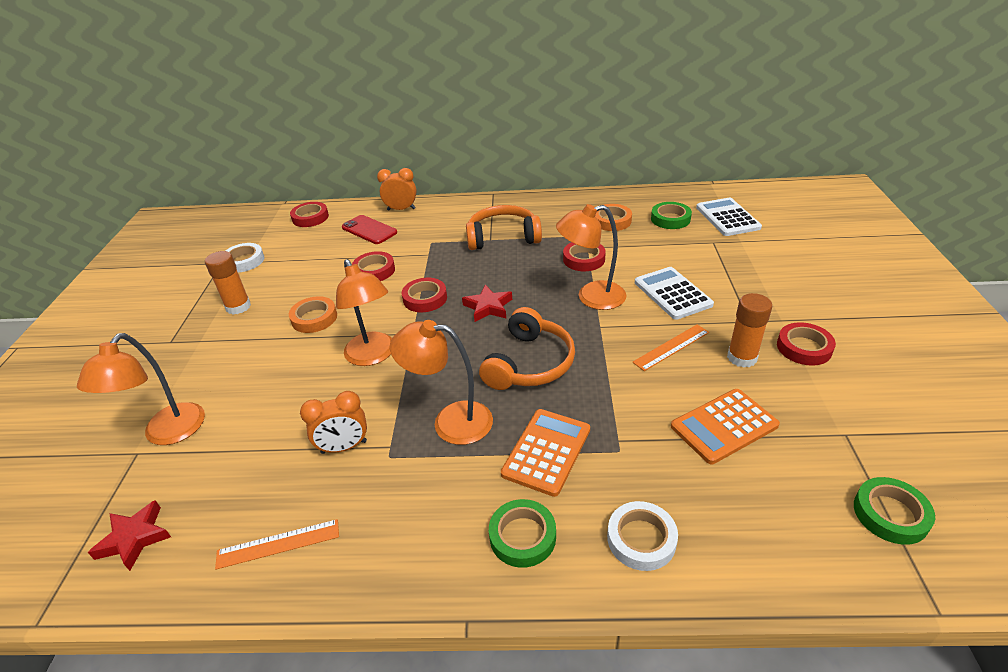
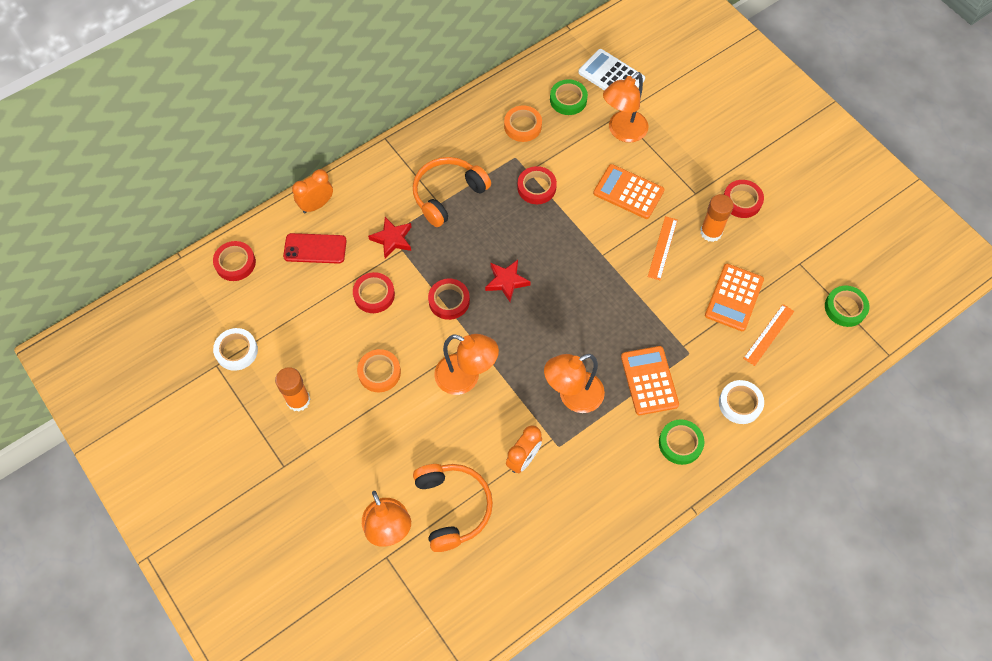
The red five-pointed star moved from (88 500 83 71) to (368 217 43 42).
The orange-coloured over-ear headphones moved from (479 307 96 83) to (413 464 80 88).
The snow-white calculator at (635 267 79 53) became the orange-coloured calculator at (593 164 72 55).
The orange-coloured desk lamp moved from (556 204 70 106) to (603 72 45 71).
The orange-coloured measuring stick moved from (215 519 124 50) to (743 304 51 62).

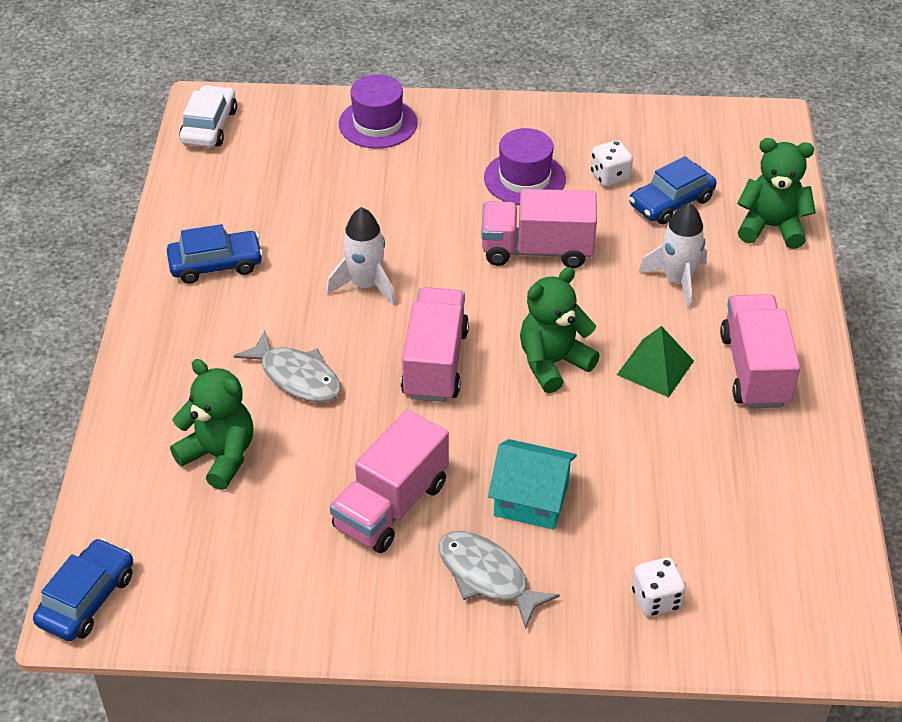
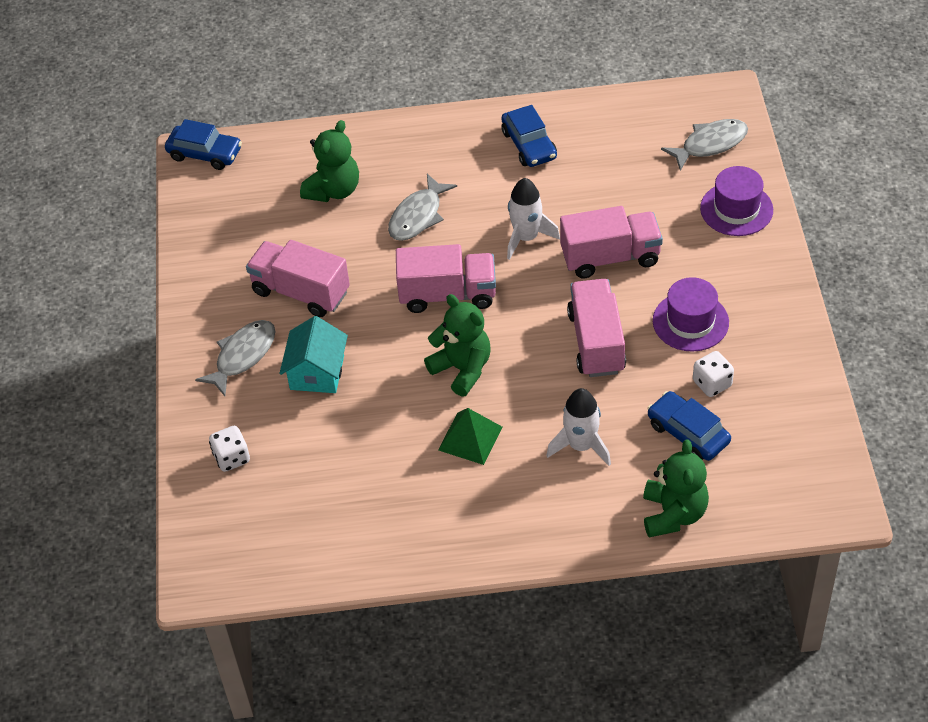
The rose-pink lorry moved from (720 294 80 114) to (560 206 103 72).
The gray fish at (661 119 87 52) appeared.
The snow-white toy car at (179 85 58 62) disappeared.

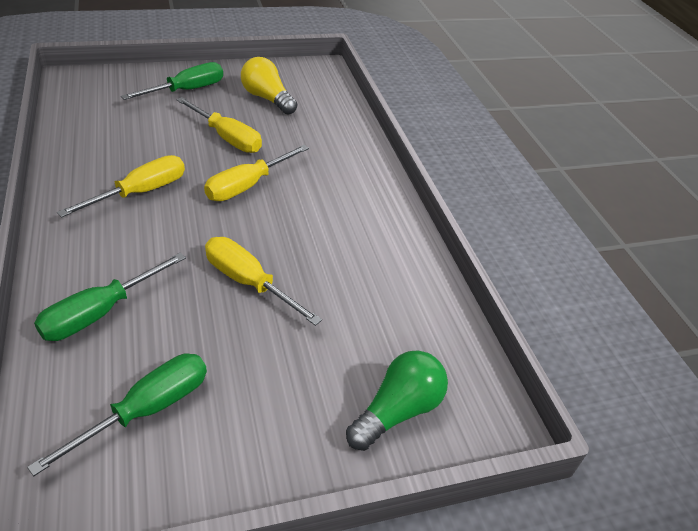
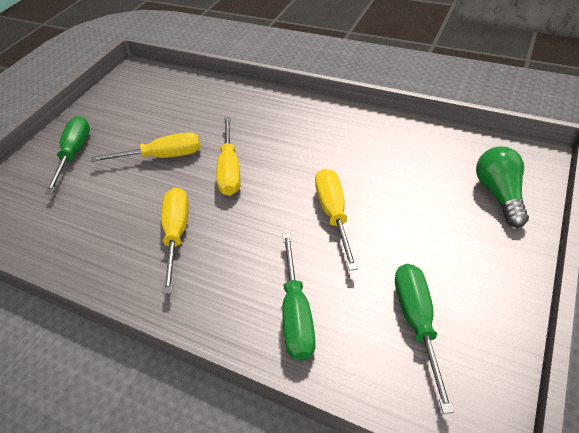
The bright yellow screwdriver at (205 237 117 89) turned 90 degrees clockwise.
The bright yellow light bulb at (241 57 56 58) disappeared.

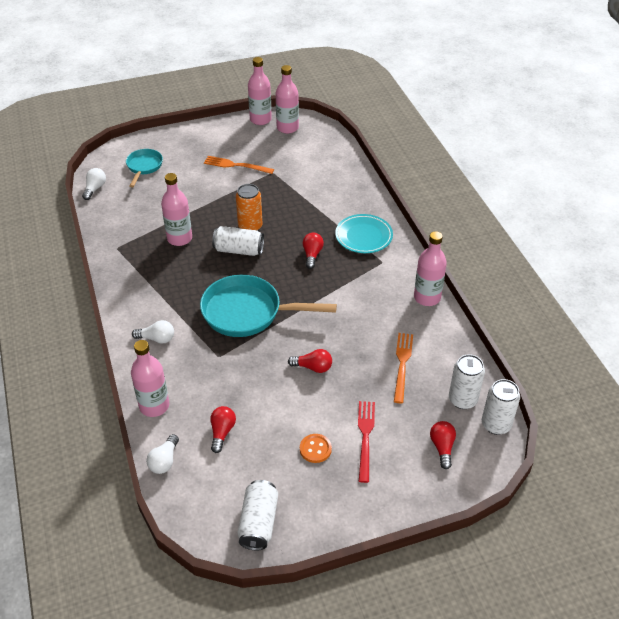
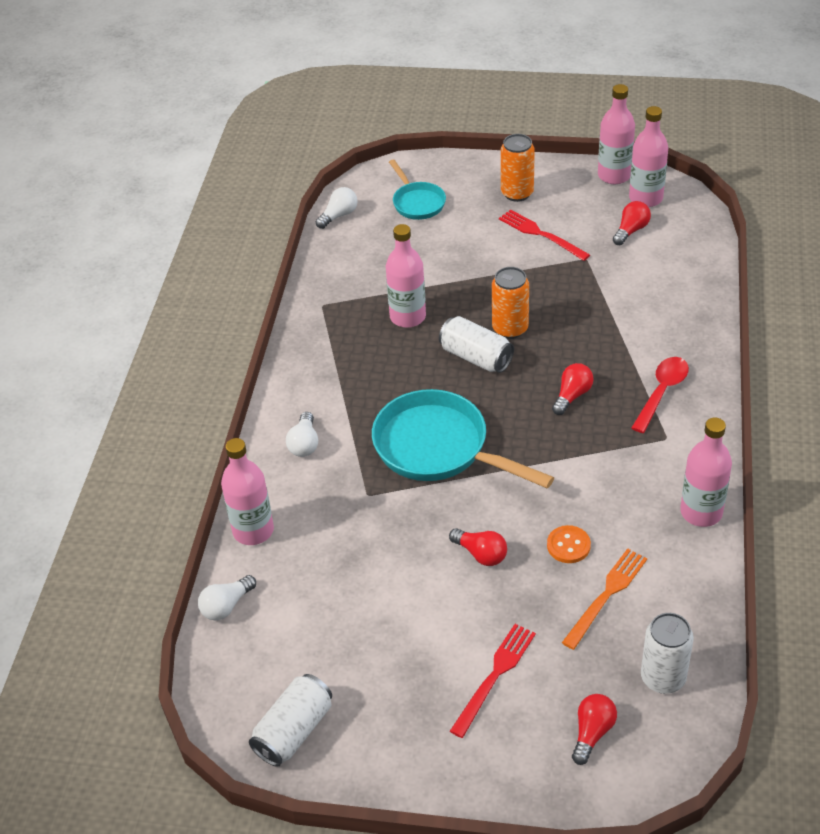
The snow-white light bulb at (132 320 42 24) turned 60 degrees clockwise.
The teal pan at (126 149 37 38) turned 120 degrees clockwise.
The orange-coloured fork at (204 156 70 18) became the red fork at (499 209 91 52).
The orange-coloured soda can at (501 134 34 68) appeared.
The orange-coloured shirt button moved from (300 434 32 29) to (547 525 44 38).
The red light bulb moved from (210 406 26 47) to (613 201 38 44).
The teal flat dish at (335 214 58 39) was replaced by the red spoon at (631 357 58 76).
The snow-white soda can at (482 379 38 56) disappeared.

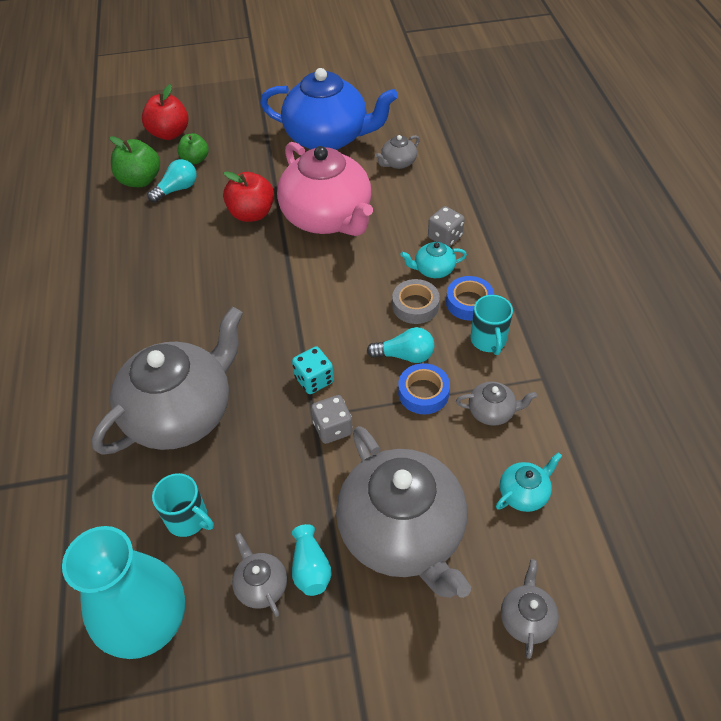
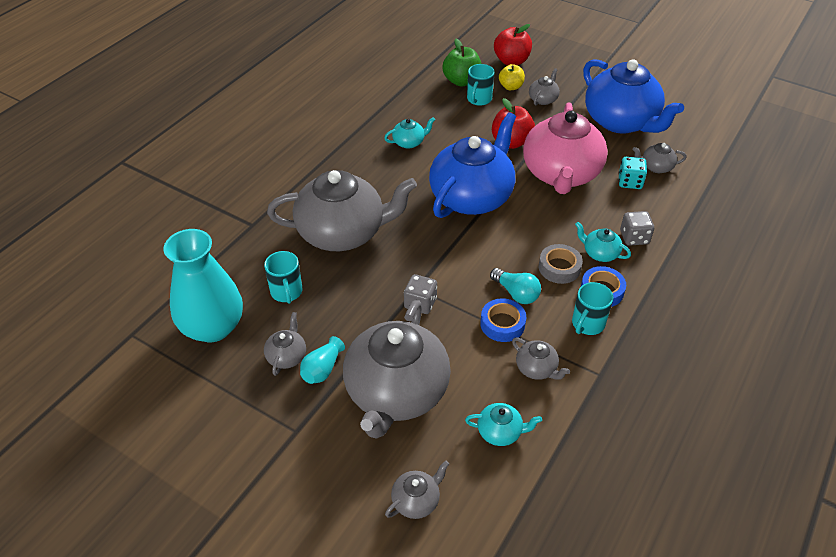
The teal tea pot at (384 118 51 31) appeared.
The cobalt tea pot at (429 112 87 106) appeared.
The teal light bulb at (148 159 49 44) was replaced by the teal coffee mug at (467 64 28 42).
The leaf-green apple at (177 133 32 31) became the bright yellow apple at (499 64 26 26).
The gray tea pot at (529 68 31 37) appeared.
The teal die moved from (292 346 42 48) to (618 157 29 32).

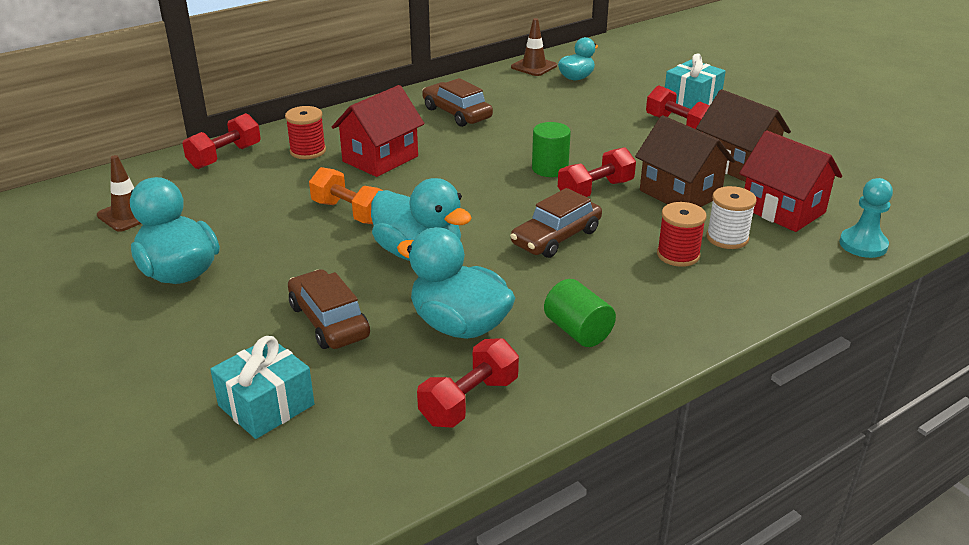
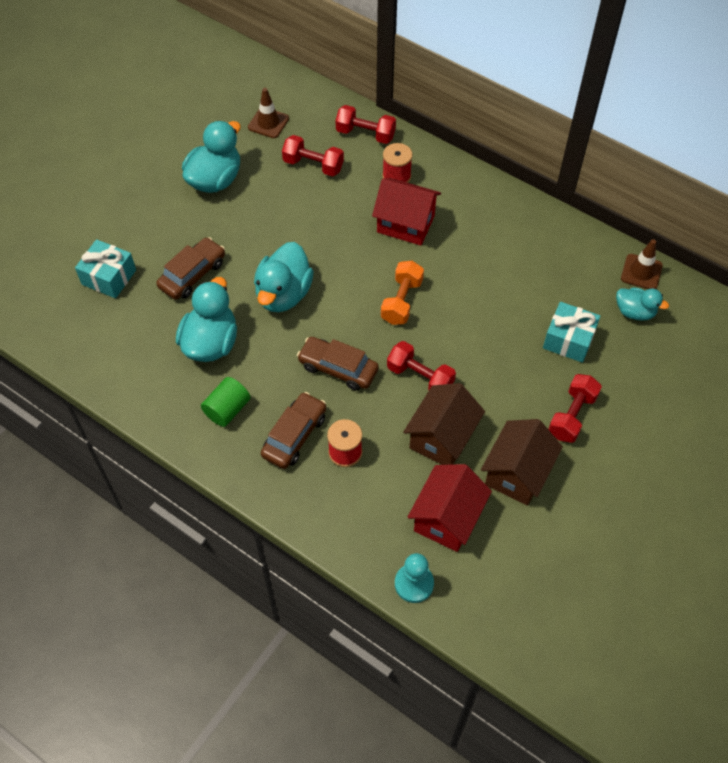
The dark brown toy car moved from (422 78 71 49) to (261 392 65 77).
The red hand weight moved from (417 338 102 90) to (282 135 62 42).
The orange-coloured hand weight moved from (309 167 75 57) to (381 261 43 64).
The teal present moved from (665 53 61 56) to (543 302 58 61).
The leaf-green solid cylinder at (532 122 39 55) disappeared.
The snow-white reel of thread at (706 186 51 63) disappeared.

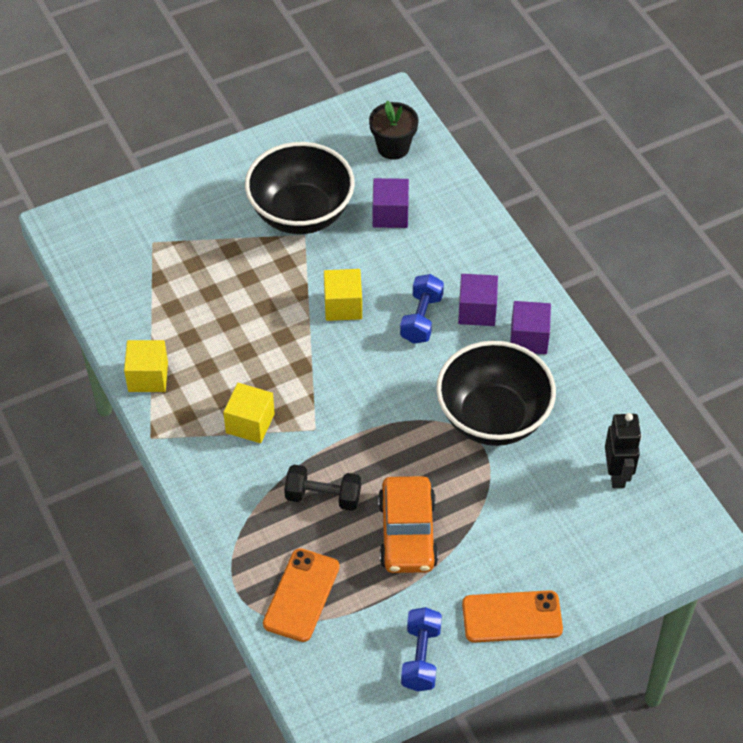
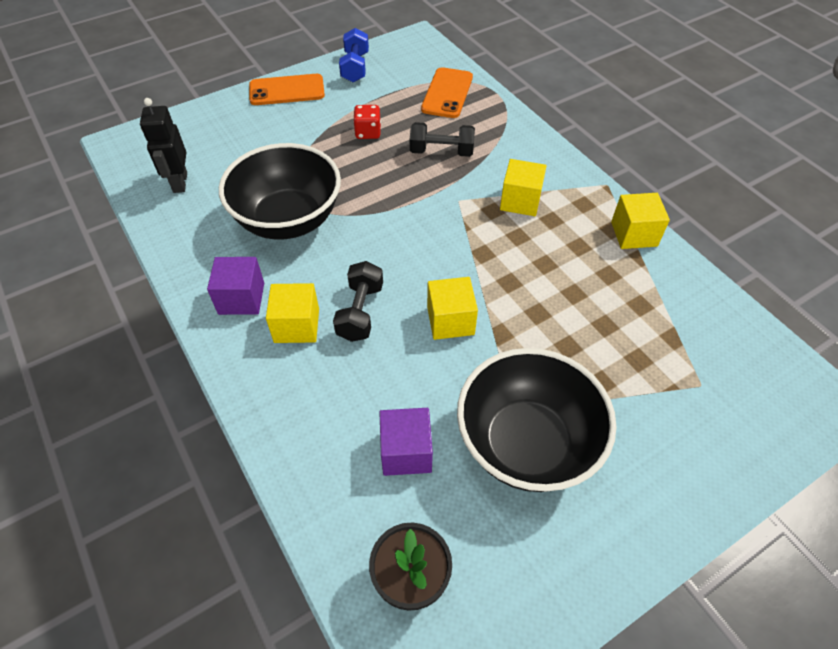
The royal purple solid cube at (458 274 40 52) became the bright yellow solid cube at (266 283 53 60).
The cobalt hand weight at (400 274 44 70) became the jet-black hand weight at (333 261 50 81).
The orange-coloured toy car at (378 476 60 97) was replaced by the red die at (353 105 28 34).

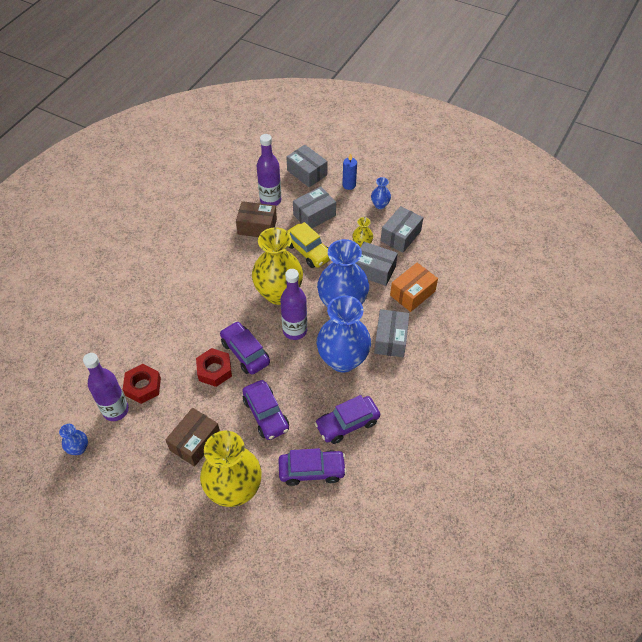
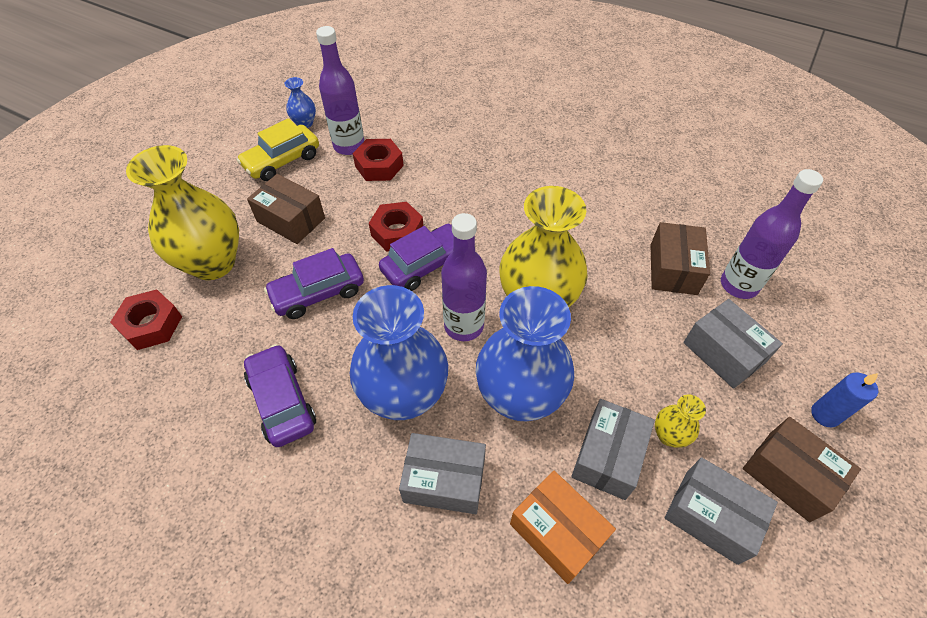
The red hexagon nut at (110 289 72 61) appeared.
The bright yellow toy car moved from (287 222 43 46) to (237 118 82 63).
The cobalt vase at (371 177 20 32) was replaced by the dark brown package at (743 417 118 105).
The royal purple toy car at (278 448 69 38) disappeared.
The gray package at (286 145 41 42) disappeared.

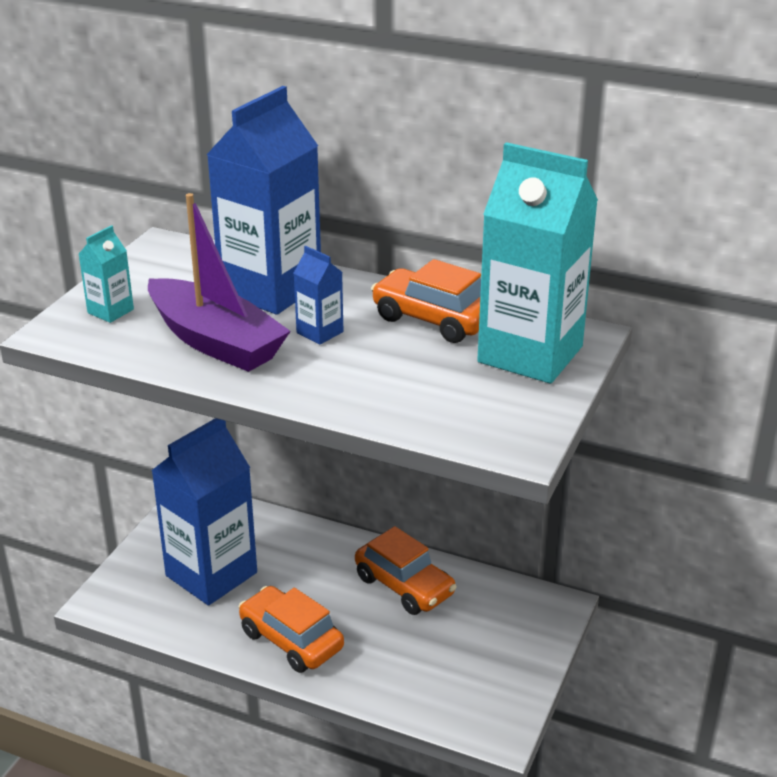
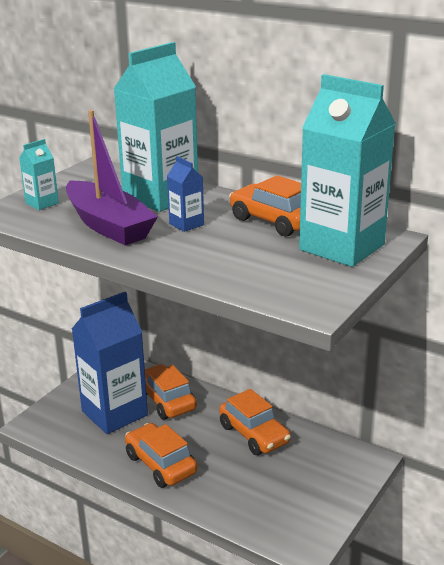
The cobalt carton at (207 86 114 229) became the teal carton at (114 42 84 170).
The orange-coloured toy car at (145 364 52 56) appeared.

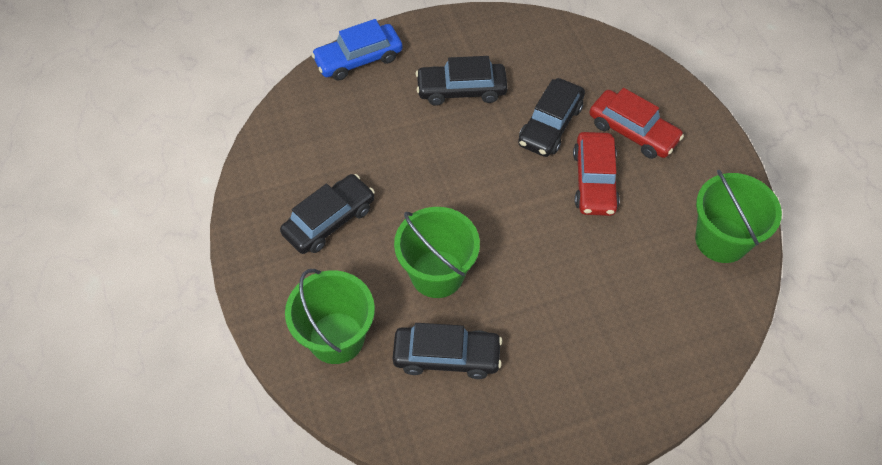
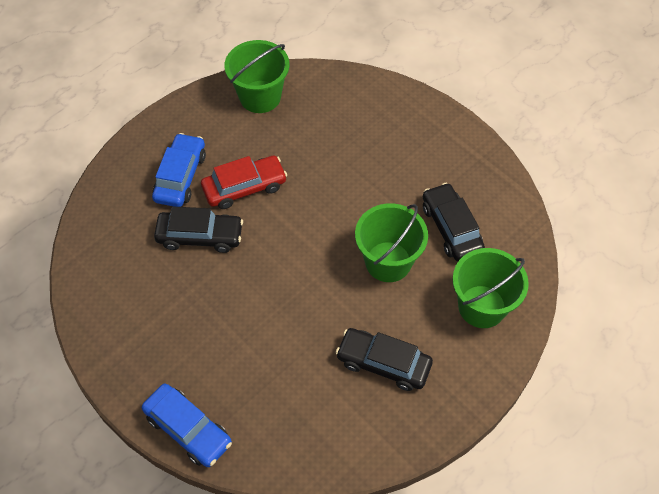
The red toy car at (590 88 94 71) became the cobalt toy car at (152 133 54 74).
The jet-black toy car at (416 56 92 50) disappeared.

